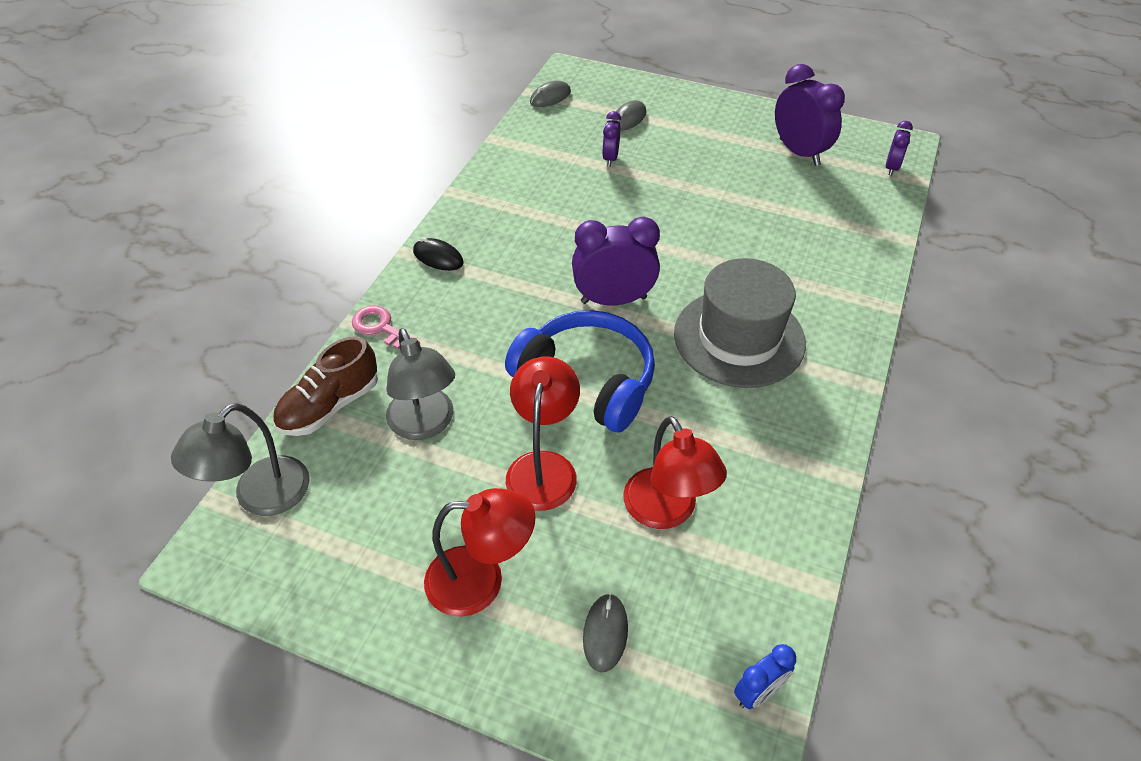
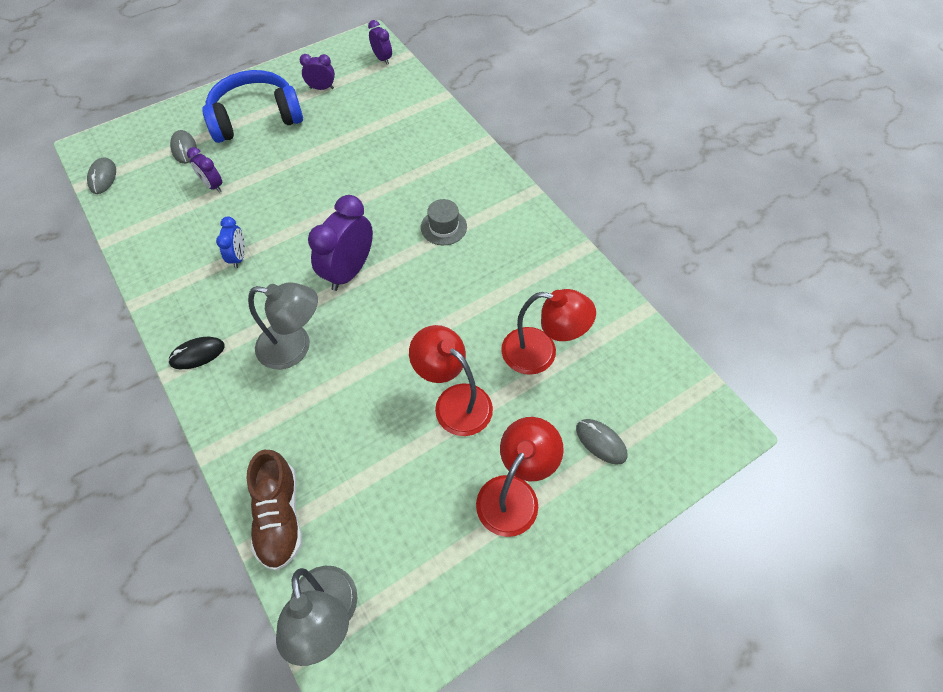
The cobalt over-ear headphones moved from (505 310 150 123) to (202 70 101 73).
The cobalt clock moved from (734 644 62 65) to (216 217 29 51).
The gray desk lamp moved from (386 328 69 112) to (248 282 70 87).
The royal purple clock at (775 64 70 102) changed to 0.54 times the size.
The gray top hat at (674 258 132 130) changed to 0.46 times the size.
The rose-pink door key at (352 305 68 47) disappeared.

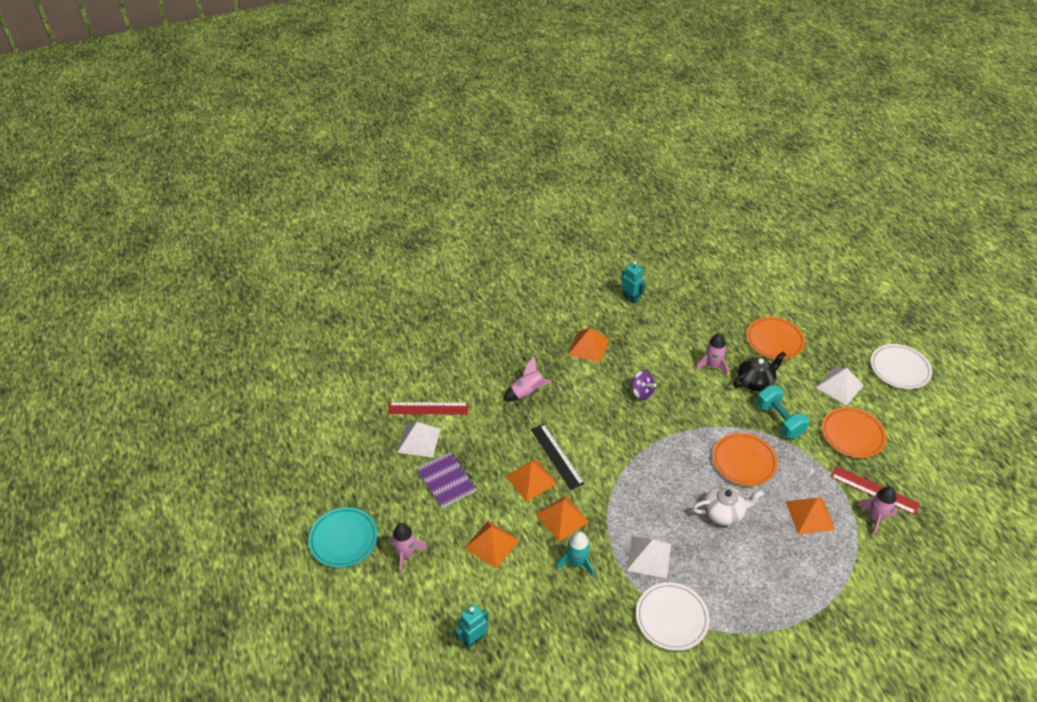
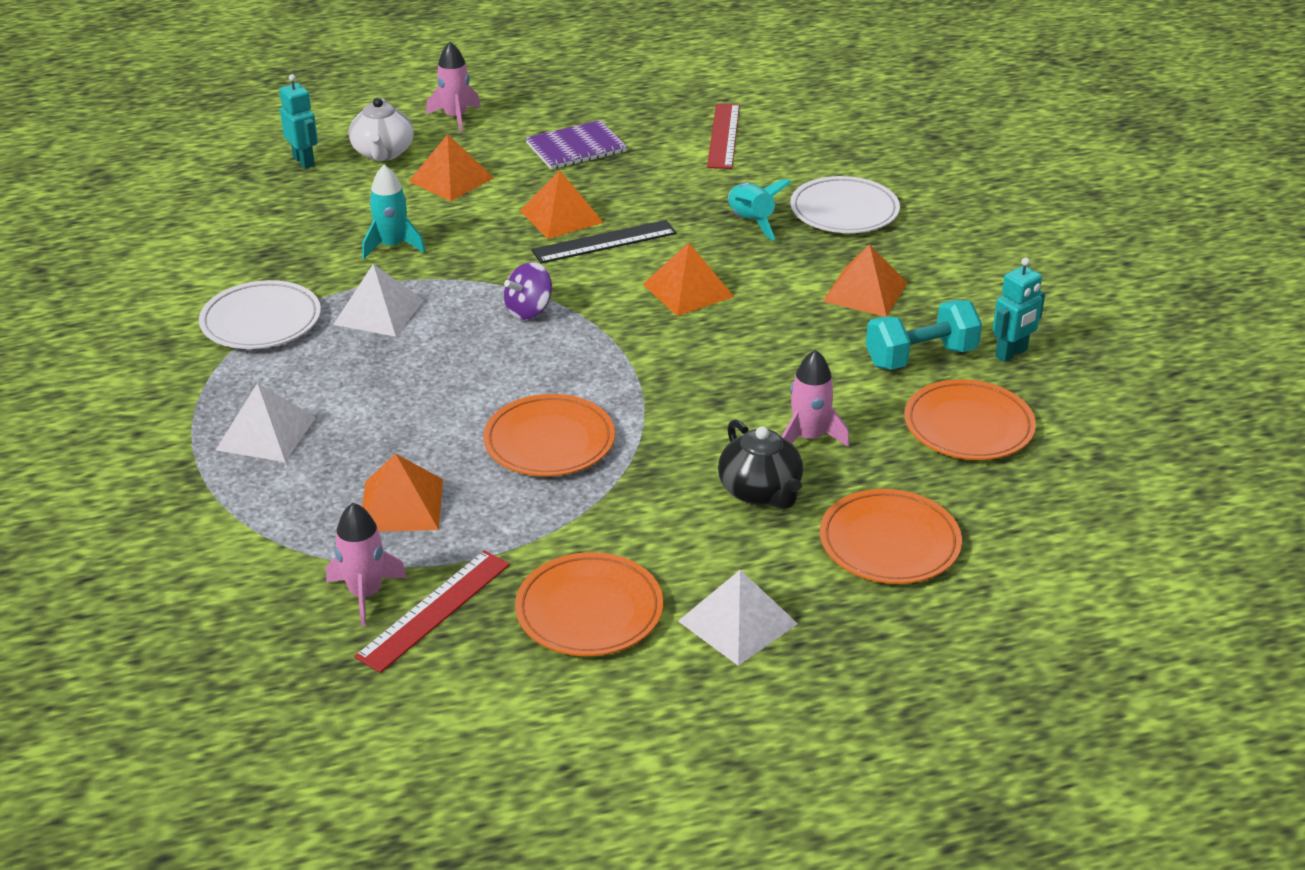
The snow-white solid pyramid moved from (397 422 44 36) to (216 383 100 79).
The snow-white tea pot moved from (692 486 72 40) to (349 97 65 64).
The royal purple spinning top moved from (631 370 25 30) to (504 262 48 58).
The orange-coloured solid pyramid moved from (535 496 54 45) to (643 243 91 73).
The rose-pink toy rocket at (503 357 48 44) became the teal toy rocket at (728 180 64 61).
The snow-white flat dish moved from (871 344 61 45) to (790 176 110 57).
The teal hand weight moved from (756 385 53 53) to (866 300 116 70).
The orange-coloured flat dish at (904 379 132 81) appeared.
The teal flat dish at (308 507 70 61) disappeared.

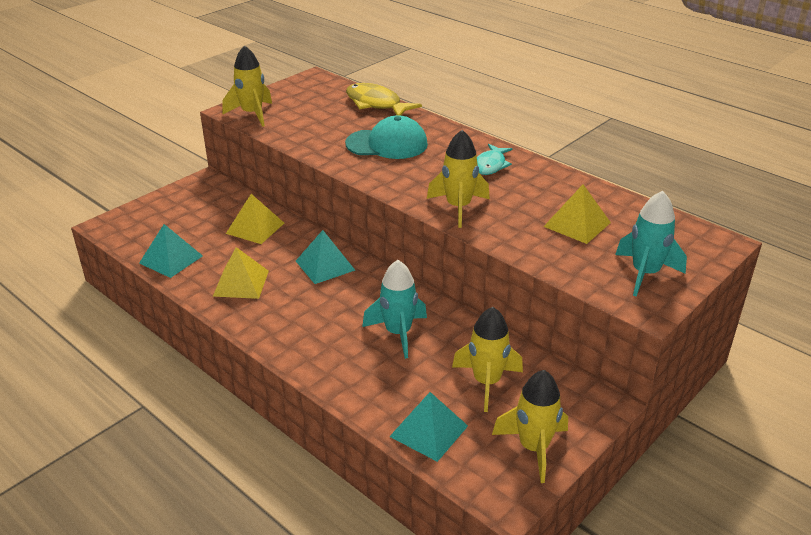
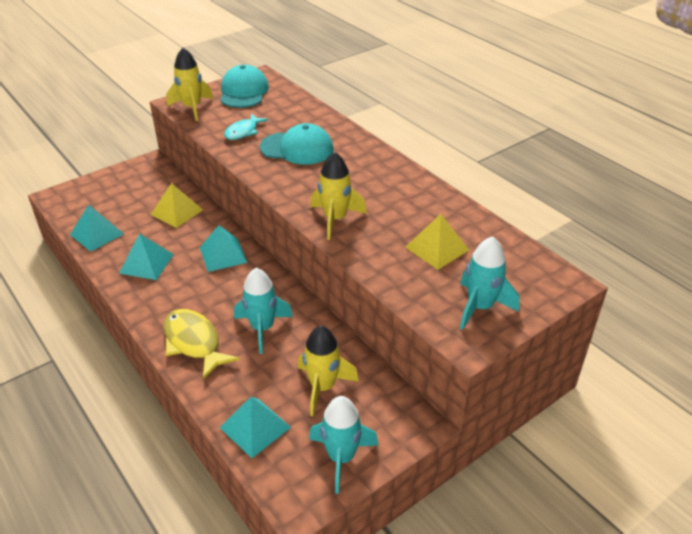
The bright yellow solid pyramid at (213 247 56 52) became the teal solid pyramid at (119 233 55 47).
The bright yellow fish moved from (346 83 76 33) to (163 309 77 71).
The teal peaked cap at (220 65 49 43) appeared.
The teal fish moved from (477 144 36 31) to (224 113 44 27).
The bright yellow toy rocket at (492 370 76 113) became the teal toy rocket at (309 396 69 98).

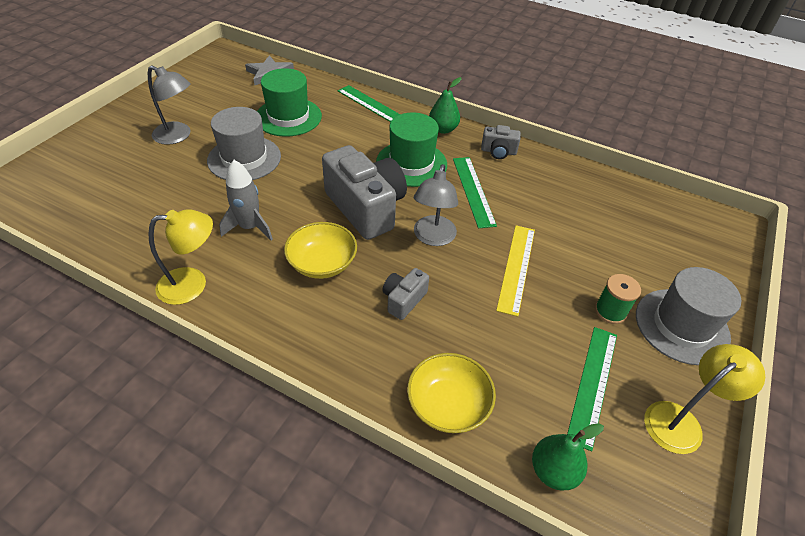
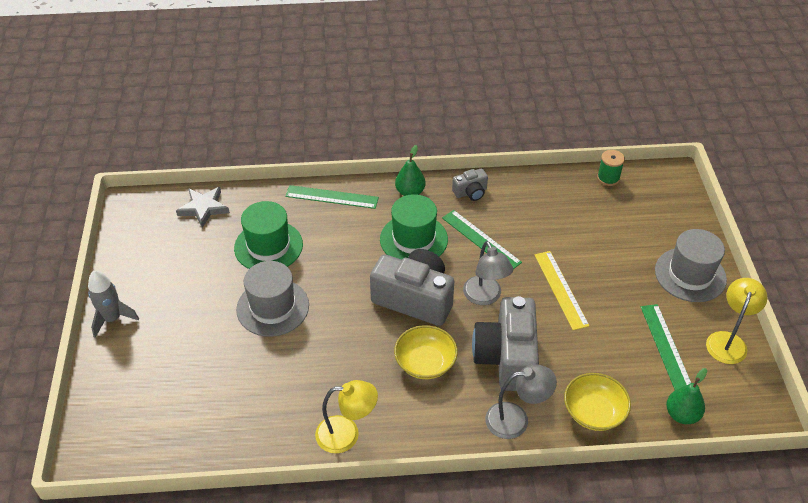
The gray toy rocket moved from (219 160 54 80) to (88 270 51 68).
The bright yellow desk lamp at (148 209 65 96) turned 45 degrees clockwise.
The gray camera at (382 268 47 52) changed to 2.10 times the size.
The gray desk lamp moved from (148 66 43 79) to (485 364 72 75).
The leaf-green reel of thread moved from (595 274 46 50) to (597 150 28 36).

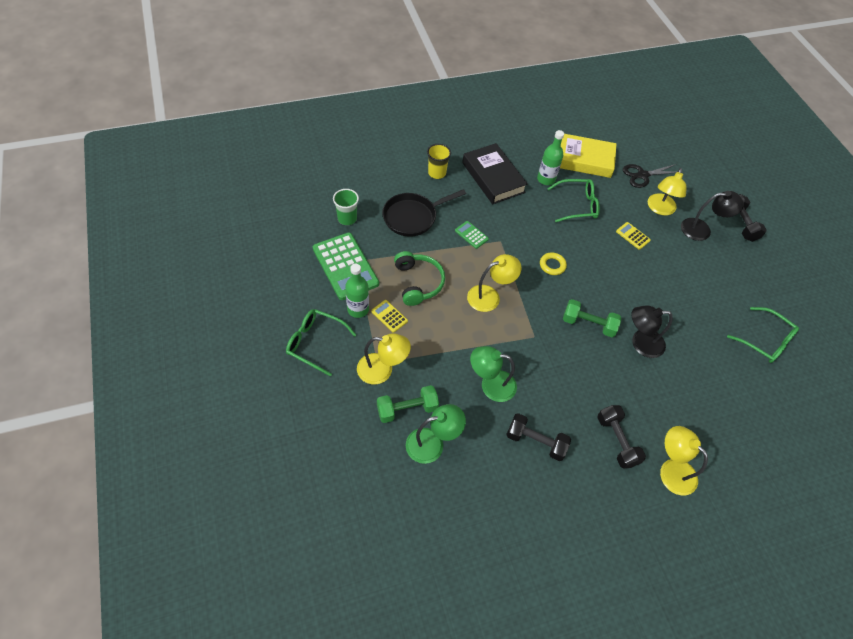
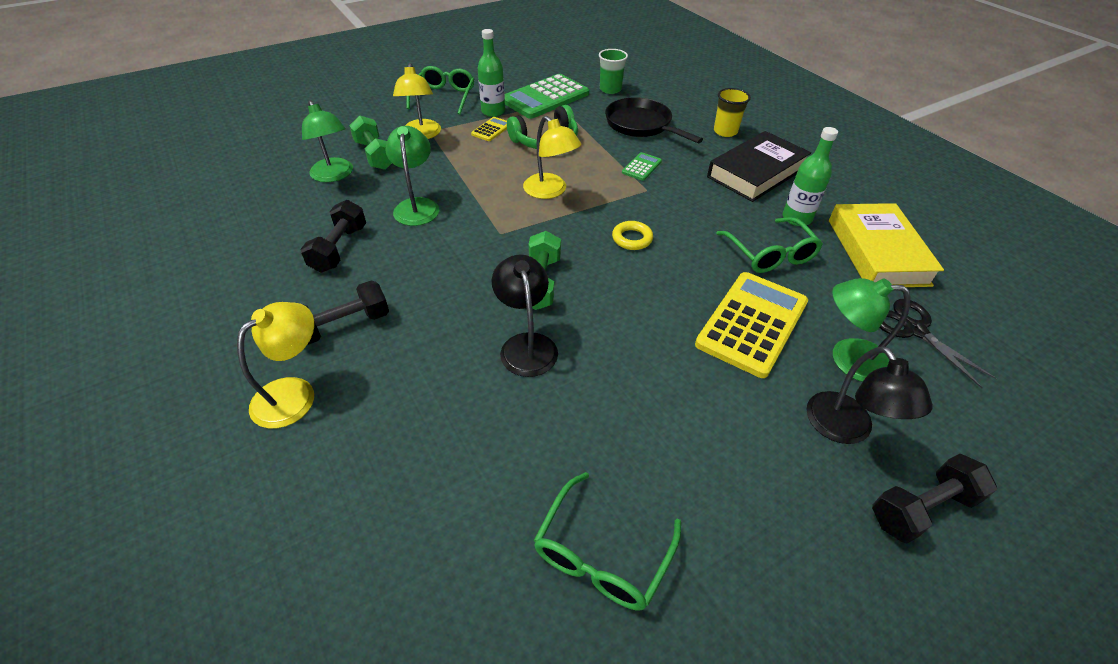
The bright yellow calculator at (616 222 35 28) changed to 2.21 times the size.
The bright yellow desk lamp at (648 168 39 47) became the leaf-green desk lamp at (832 278 79 104).

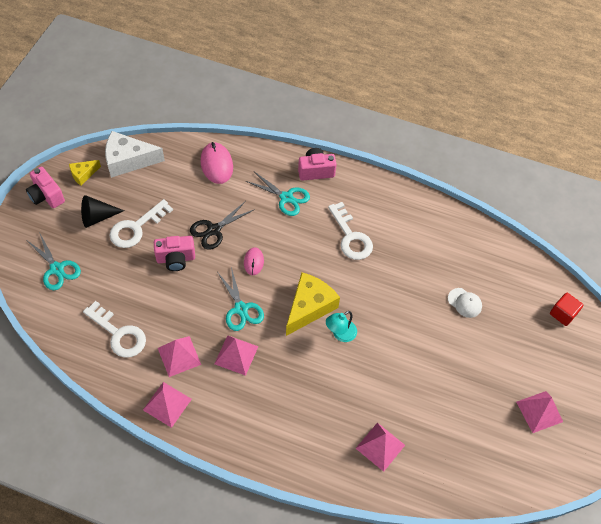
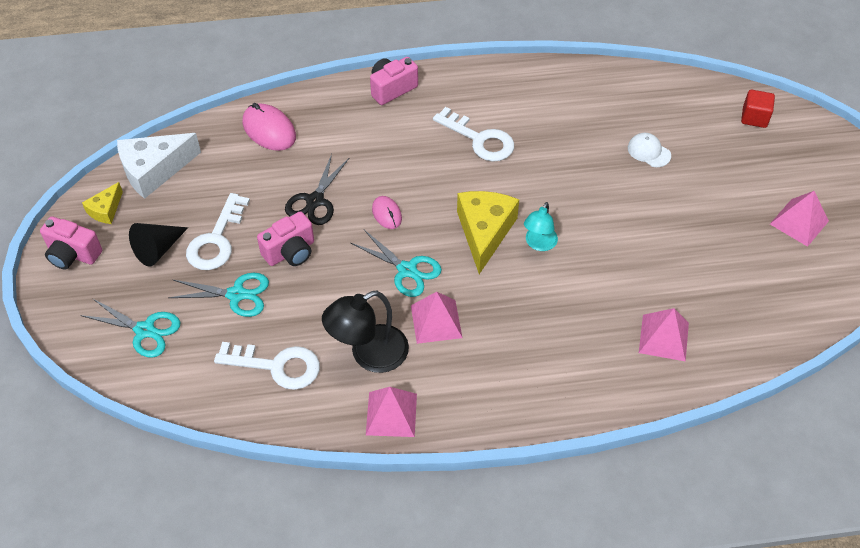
The teal pair of scissors moved from (246 172 64 44) to (168 273 101 44).
The rose-pink solid pyramid at (158 336 43 41) was replaced by the jet-black desk lamp at (322 291 87 82).
The snow-white peaked cap at (448 288 34 30) turned 150 degrees counterclockwise.

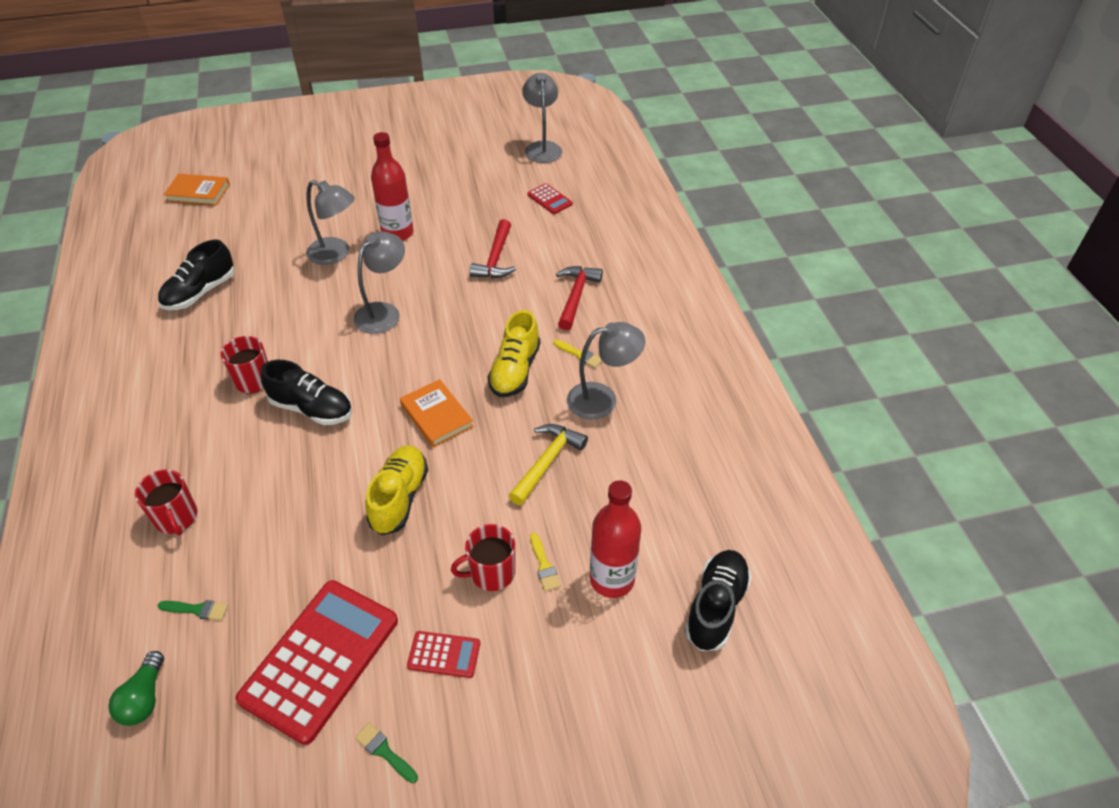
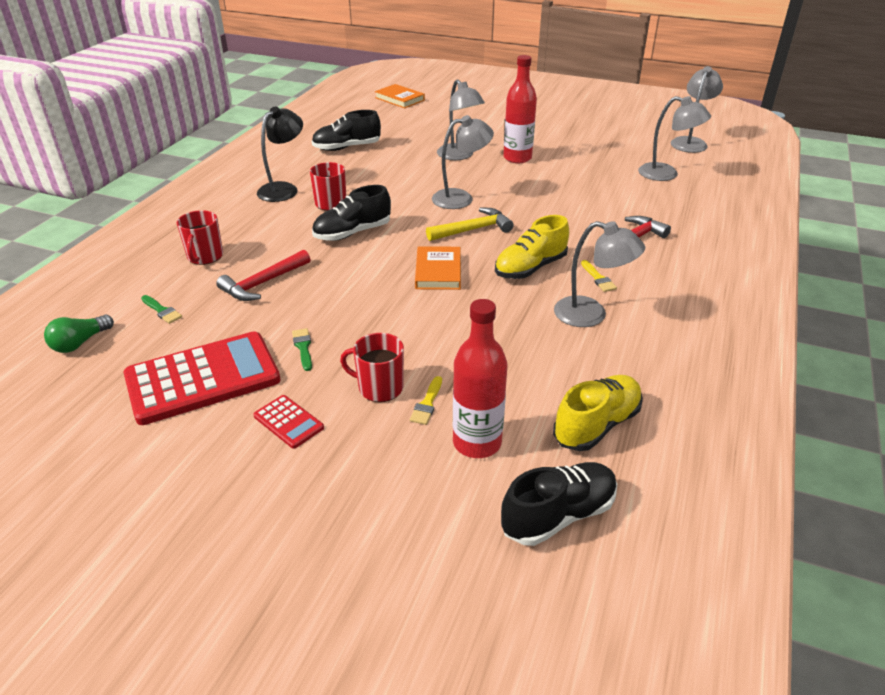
The red carpenter's hammer moved from (470 219 46 59) to (216 249 94 52).
The jet-black desk lamp at (257 106 46 96) appeared.
The leaf-green paint brush moved from (355 723 63 60) to (292 328 20 43).
The jet-black shoe at (261 360 91 65) turned 90 degrees clockwise.
The bright yellow carpenter's hammer moved from (509 424 79 81) to (426 208 88 33).
The bright yellow shoe moved from (366 445 62 90) to (553 375 90 76).
The red calculator at (527 183 46 31) was replaced by the gray desk lamp at (638 96 73 85).

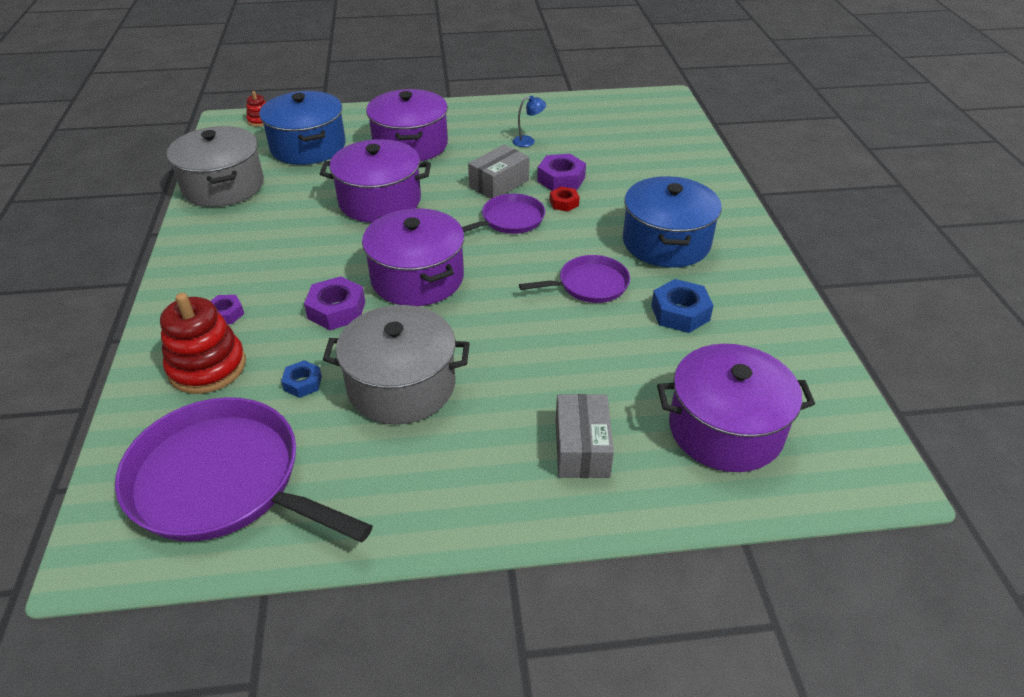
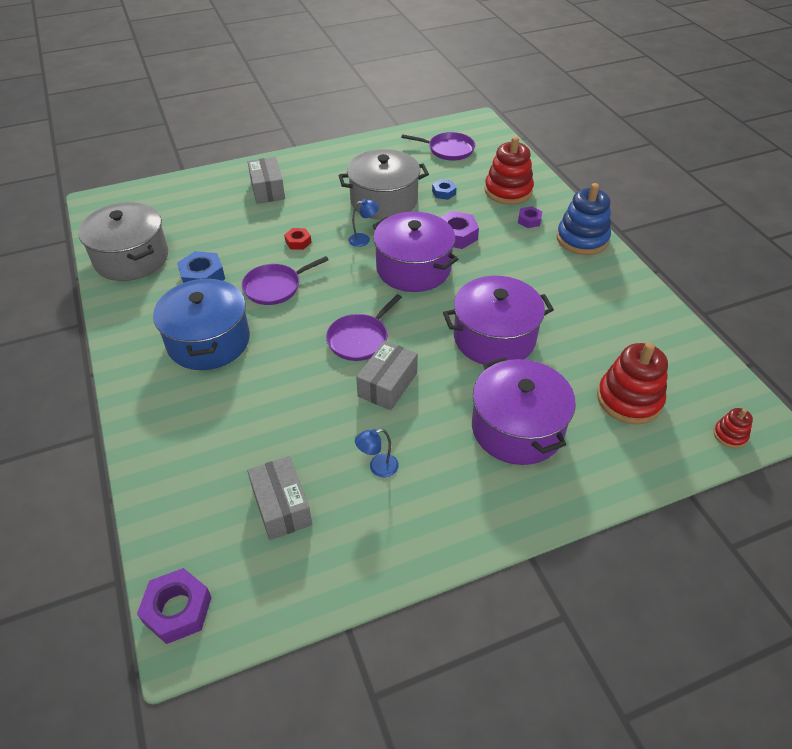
The gray cooking pot moved from (167 126 97 81) to (78 202 90 79).
The royal purple hexagon nut moved from (537 154 49 37) to (137 568 75 76).
The gray package at (247 456 65 84) appeared.
The red hexagon nut moved from (550 187 30 24) to (284 228 28 22).
The cobalt desk lamp at (348 199 31 48) appeared.
The royal purple pan at (115 397 258 145) changed to 0.52 times the size.
The cobalt stacking toy at (557 183 54 72) appeared.
The cobalt cooking pot at (259 91 87 74) was replaced by the red stacking toy at (597 342 71 82).
The royal purple cooking pot at (657 344 158 128) disappeared.

